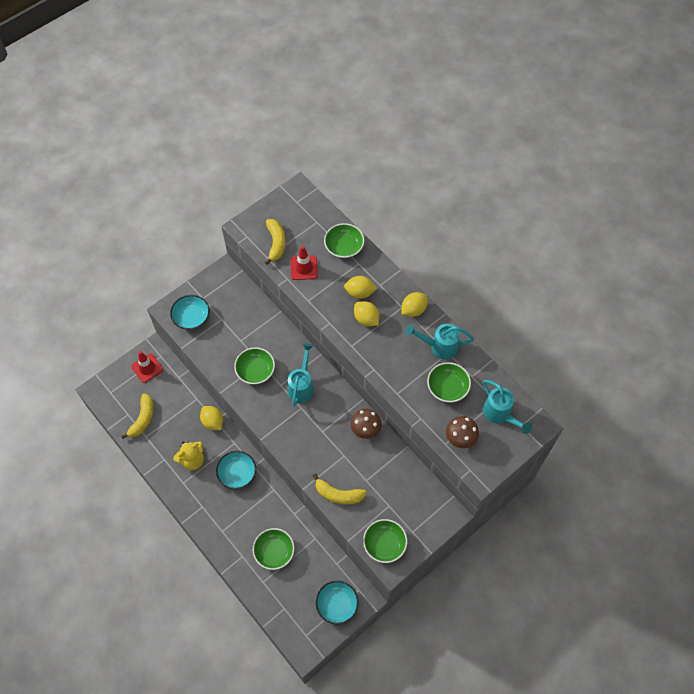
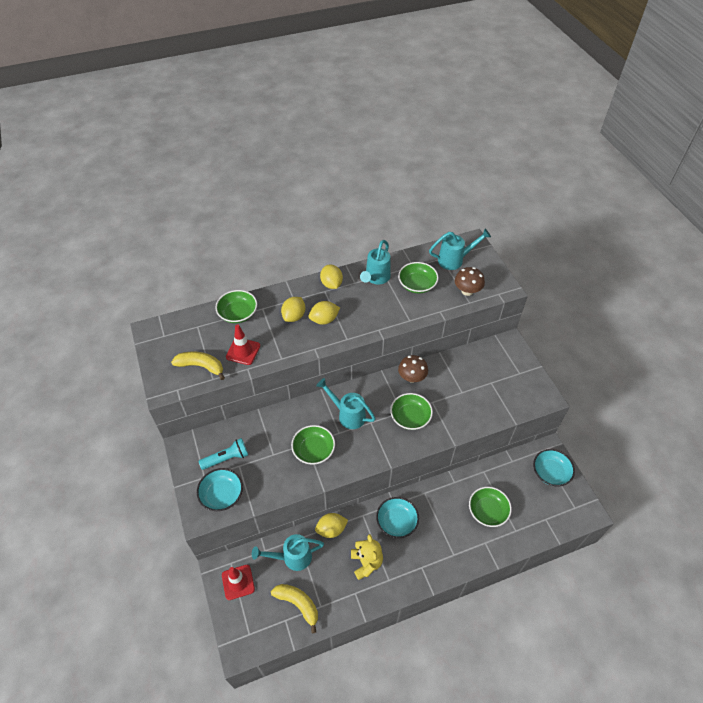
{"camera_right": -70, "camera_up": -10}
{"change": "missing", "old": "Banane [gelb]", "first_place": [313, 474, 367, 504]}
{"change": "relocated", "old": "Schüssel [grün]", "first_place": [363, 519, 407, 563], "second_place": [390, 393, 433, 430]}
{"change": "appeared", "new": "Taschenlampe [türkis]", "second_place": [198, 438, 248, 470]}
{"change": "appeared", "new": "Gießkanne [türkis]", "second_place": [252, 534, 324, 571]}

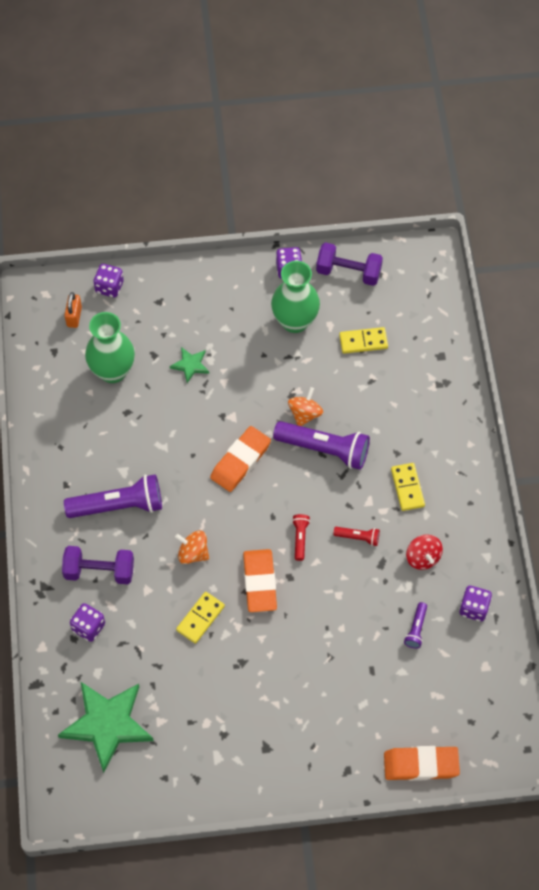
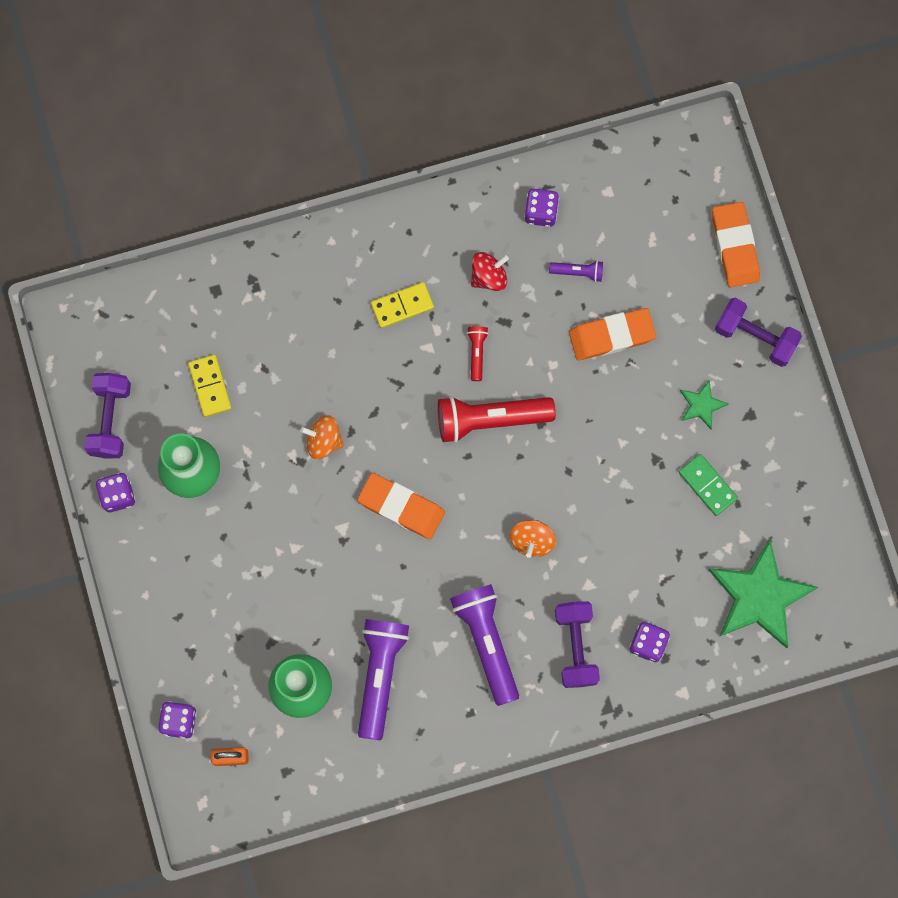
{"camera_right": -100, "camera_up": 15}
{"change": "relocated", "old": "Stern [grün]", "first_place": [170, 347, 209, 383], "second_place": [680, 380, 729, 429]}
{"change": "missing", "old": "Dominostein [gelb]", "first_place": [176, 592, 225, 644]}
{"change": "relocated", "old": "Radiergummi [orange]", "first_place": [243, 549, 277, 612], "second_place": [569, 308, 656, 361]}
{"change": "relocated", "old": "Taschenlampe [lila]", "first_place": [273, 421, 370, 470], "second_place": [358, 619, 409, 740]}
{"change": "size", "old": "Taschenlampe [rot]", "first_place": [292, 514, 310, 561], "second_place": [438, 396, 556, 443], "factor": 2.13}
{"change": "appeared", "new": "Dominostein [grün]", "second_place": [679, 454, 738, 516]}
{"change": "appeared", "new": "Hantel [lila]", "second_place": [715, 298, 802, 367]}

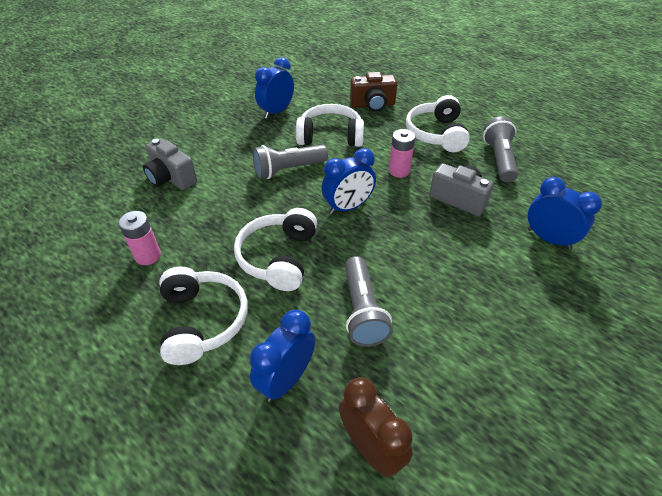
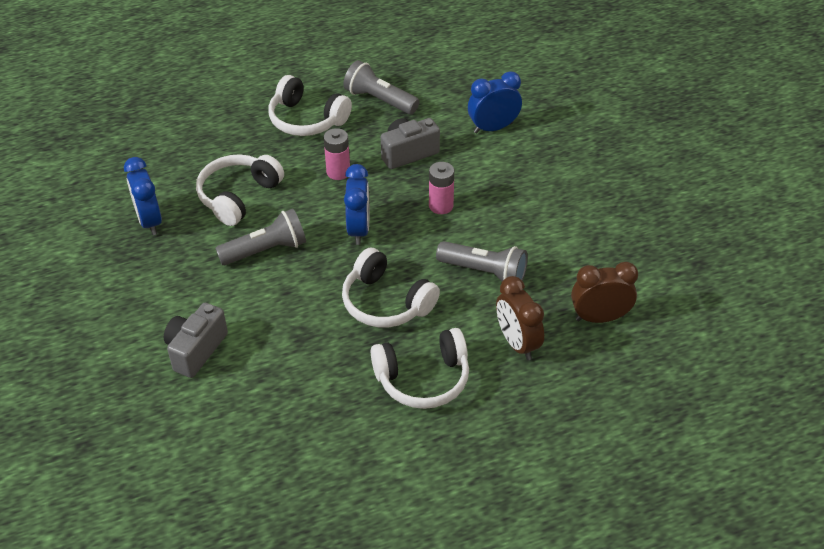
{"camera_right": -60, "camera_up": 0}
{"change": "relocated", "old": "Batterie [rosa]", "first_place": [118, 211, 161, 265], "second_place": [429, 162, 454, 214]}
{"change": "spun", "old": "Kamera [grau]", "first_place": [143, 138, 197, 190], "second_place": [164, 303, 228, 378], "degrees": 135}
{"change": "spun", "old": "Kopfhörer [weiß]", "first_place": [159, 267, 248, 365], "second_place": [371, 328, 469, 409], "degrees": 150}
{"change": "colour", "old": "Wecker [blau]", "new": "Wecker [braun]", "first_place": [250, 310, 315, 402], "second_place": [496, 276, 544, 360]}
{"change": "spun", "old": "Taschenlampe [grau]", "first_place": [253, 145, 328, 179], "second_place": [215, 209, 306, 265], "degrees": -120}
{"change": "missing", "old": "Kamera [braun]", "first_place": [350, 72, 397, 112]}

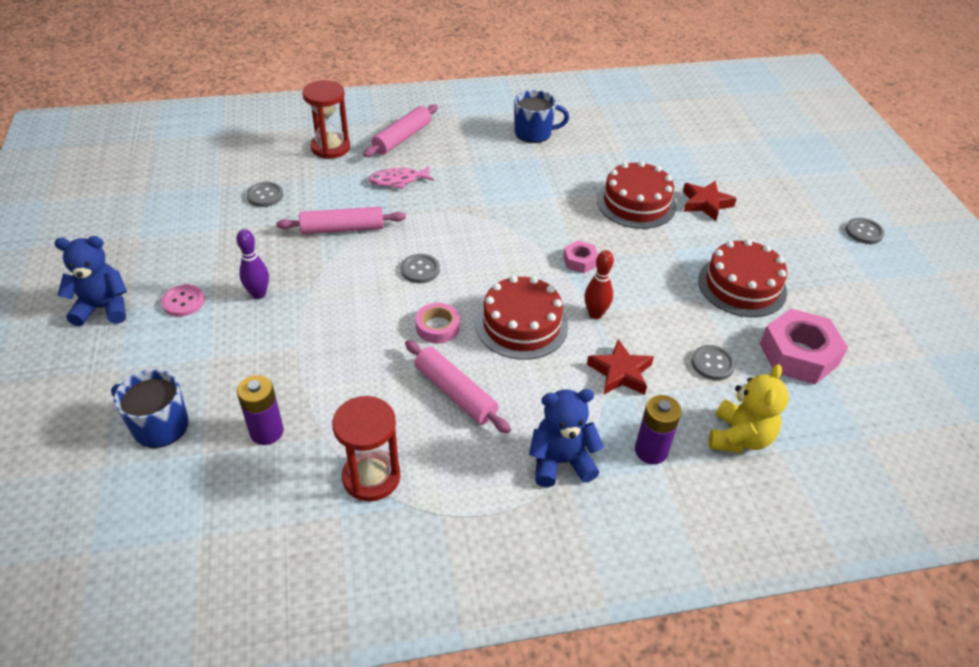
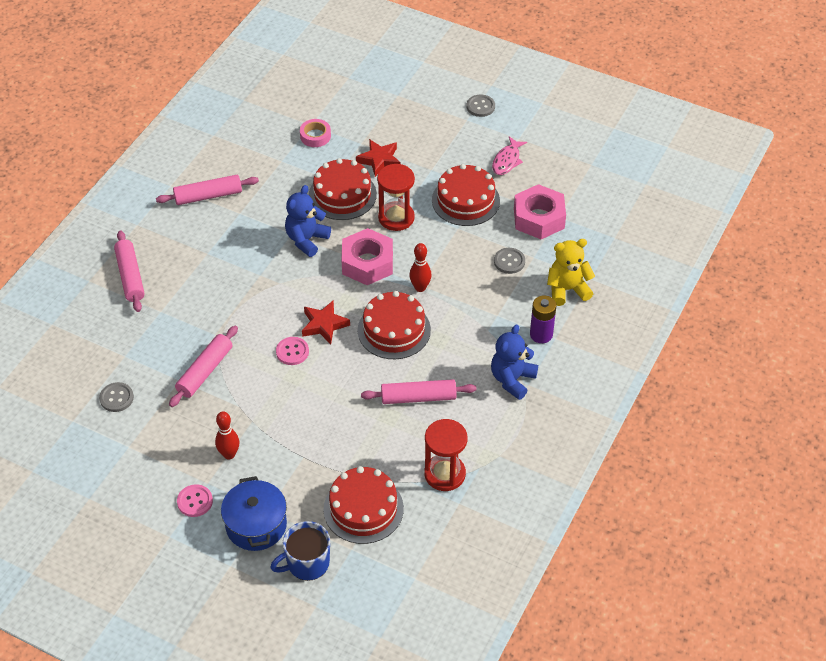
{"camera_right": -50, "camera_up": 5}
{"change": "relocated", "old": "Teddybär [blau]", "first_place": [54, 236, 127, 326], "second_place": [285, 185, 331, 257]}
{"change": "colour", "old": "Bowlingkegel [lila]", "new": "Bowlingkegel [rot]", "first_place": [236, 229, 269, 299], "second_place": [215, 411, 239, 459]}
{"change": "exchanged", "old": "Batterie [lila]", "new": "Kuchen [rot]", "first_place": [237, 375, 284, 445], "second_place": [324, 466, 404, 544]}
{"change": "relocated", "old": "Sanduhr [rot]", "first_place": [302, 80, 350, 159], "second_place": [377, 164, 415, 231]}
{"change": "relocated", "old": "Fisch [rosa]", "first_place": [368, 166, 434, 189], "second_place": [492, 137, 527, 175]}
{"change": "colour", "old": "Knopf [grau]", "new": "Knopf [rosa]", "first_place": [401, 254, 440, 283], "second_place": [276, 337, 309, 365]}
{"change": "relocated", "old": "Klebeband [rosa]", "first_place": [416, 303, 460, 343], "second_place": [300, 119, 331, 147]}
{"change": "exchanged", "old": "Tasse [blau]", "new": "Nudelholz [rosa]", "first_place": [514, 90, 569, 143], "second_place": [156, 175, 259, 205]}
{"change": "size", "old": "Sechskantmutter [rosa]", "first_place": [563, 241, 598, 273], "second_place": [341, 228, 393, 285], "factor": 1.97}
{"change": "relocated", "old": "Stern [rot]", "first_place": [587, 339, 654, 395], "second_place": [302, 301, 350, 344]}
{"change": "spun", "old": "Teddybär [gelb]", "first_place": [709, 364, 789, 453], "second_place": [547, 239, 595, 306], "degrees": -75}
{"change": "appeared", "new": "Kochtopf [blau]", "second_place": [221, 476, 287, 551]}

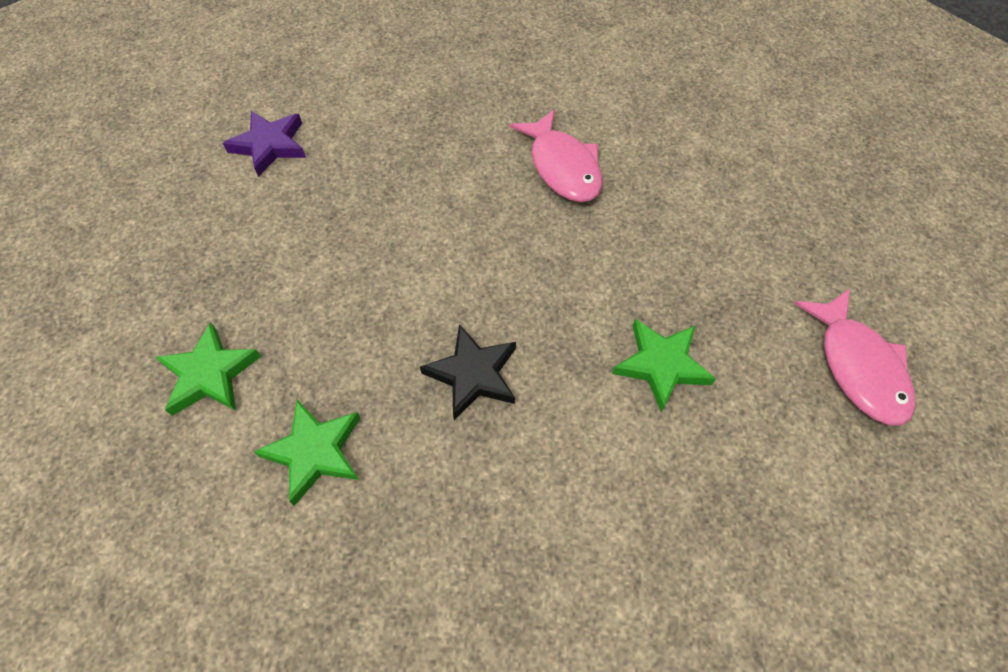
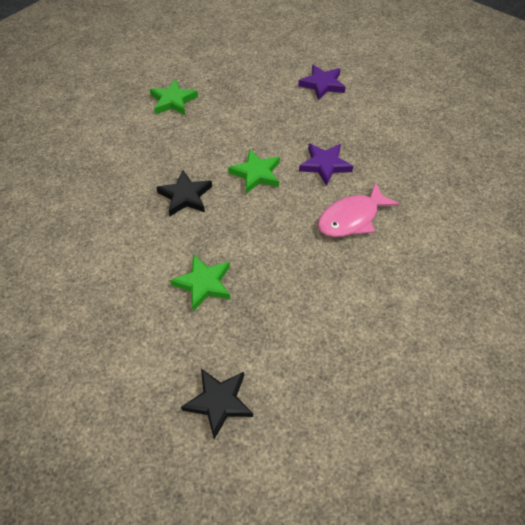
{"camera_right": 80, "camera_up": -5}
{"change": "relocated", "old": "Stern [grün]", "first_place": [254, 400, 361, 506], "second_place": [228, 149, 280, 194]}
{"change": "exchanged", "old": "Fisch [rosa]", "new": "Stern [schwarz]", "first_place": [794, 289, 915, 426], "second_place": [181, 369, 253, 439]}
{"change": "appeared", "new": "Stern [lila]", "second_place": [299, 143, 353, 186]}

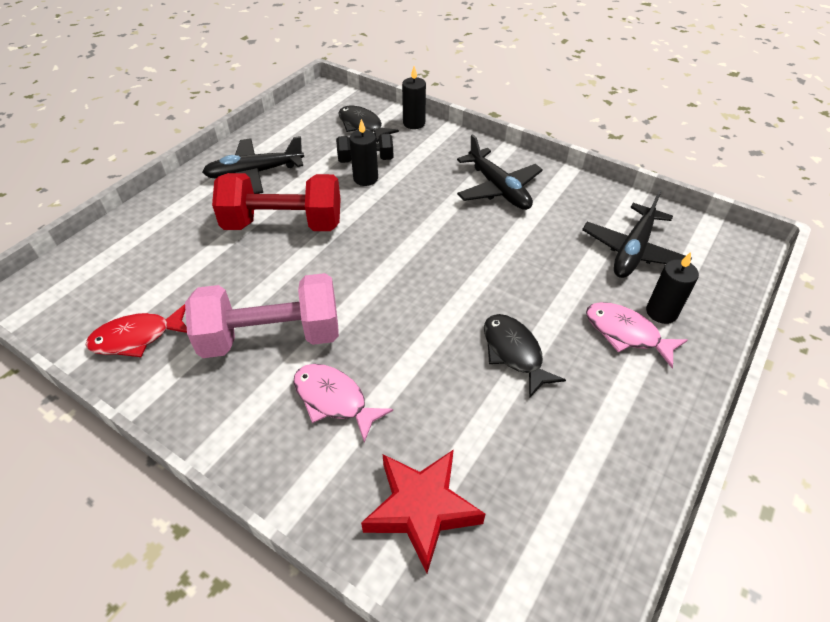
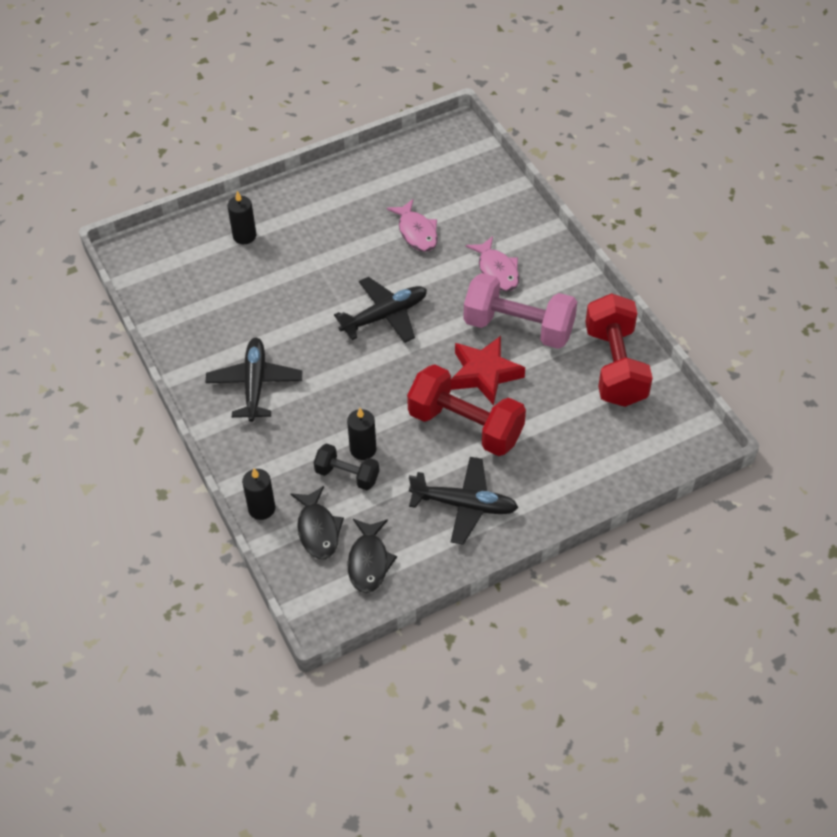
{"camera_right": -150, "camera_up": 5}
{"change": "exchanged", "old": "Fisch [rot]", "new": "Hantel [rot]", "first_place": [85, 304, 187, 357], "second_place": [585, 293, 653, 407]}
{"change": "relocated", "old": "Stern [rot]", "first_place": [361, 449, 485, 573], "second_place": [451, 336, 525, 405]}
{"change": "relocated", "old": "Fisch [schwarz]", "first_place": [484, 314, 566, 398], "second_place": [347, 519, 397, 593]}
{"change": "relocated", "old": "Flugzeug [schwarz]", "first_place": [582, 190, 692, 278], "second_place": [334, 277, 427, 343]}
{"change": "relocated", "old": "Fisch [rosa]", "first_place": [586, 302, 688, 368], "second_place": [387, 199, 438, 252]}

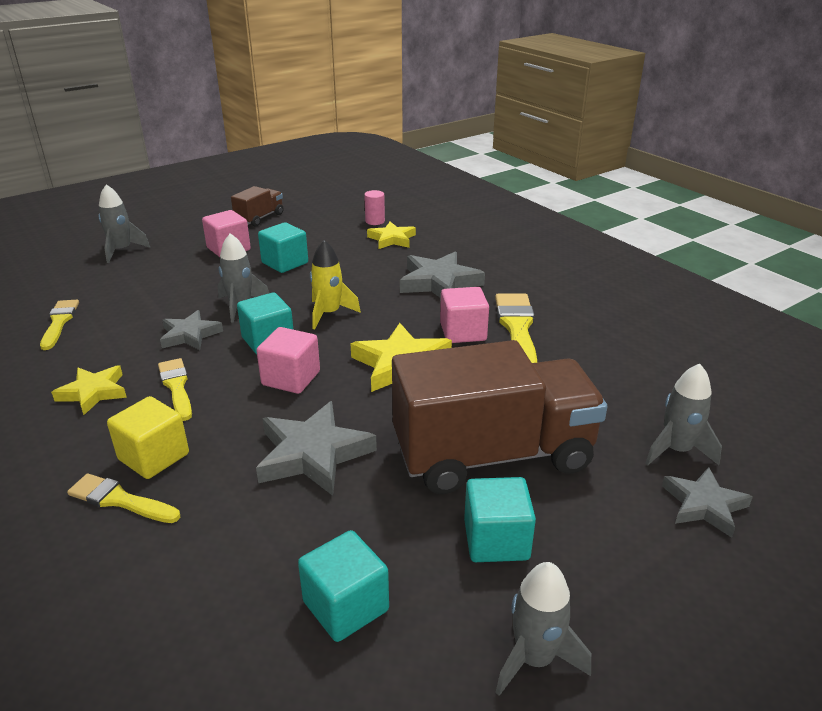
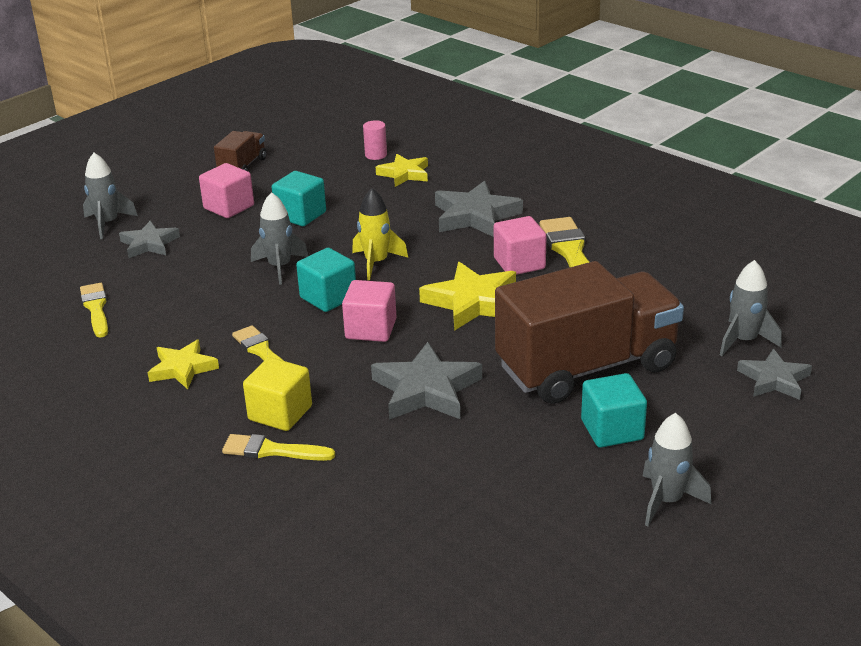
{"camera_right": -10, "camera_up": 0}
{"change": "relocated", "old": "Stern [grau]", "first_place": [160, 310, 223, 350], "second_place": [119, 220, 180, 258]}
{"change": "missing", "old": "Kubus [türkis]", "first_place": [298, 530, 389, 642]}

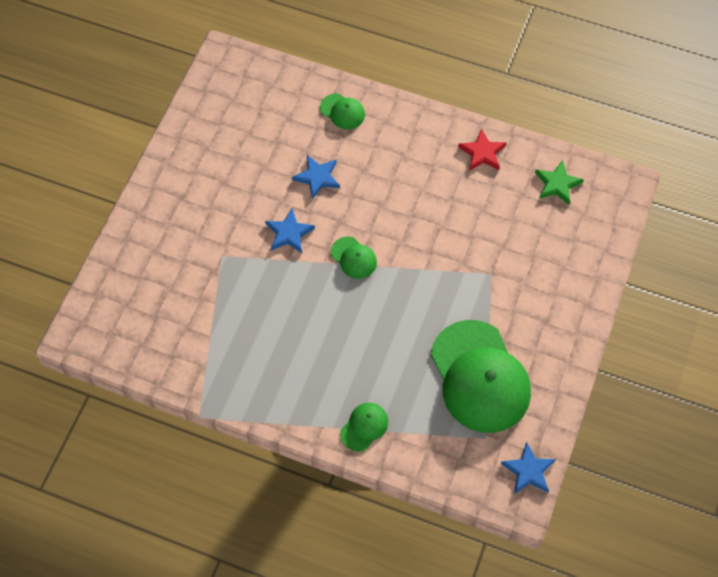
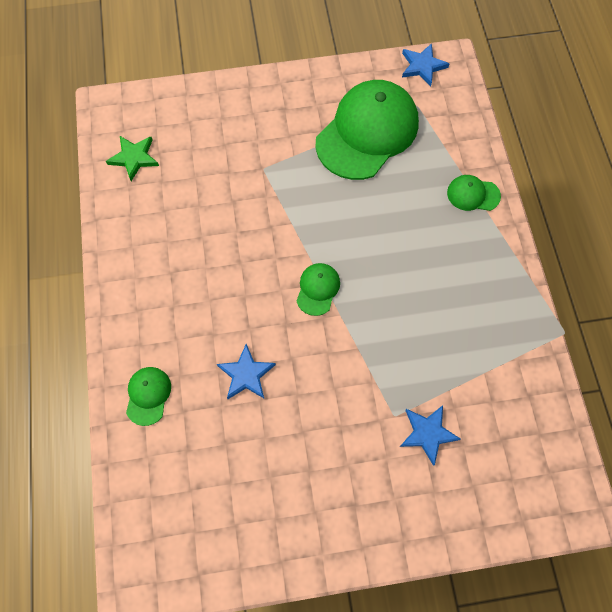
{"camera_right": -120, "camera_up": 5}
{"change": "relocated", "old": "Stern [blau]", "first_place": [265, 208, 315, 253], "second_place": [400, 405, 460, 466]}
{"change": "missing", "old": "Stern [rot]", "first_place": [458, 129, 507, 171]}

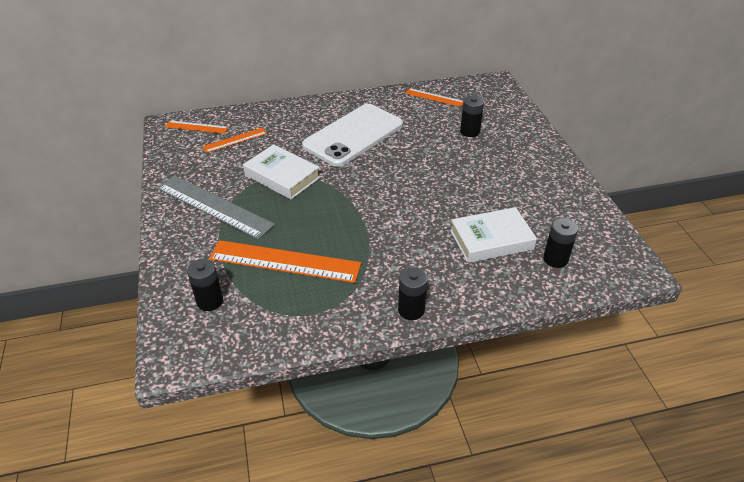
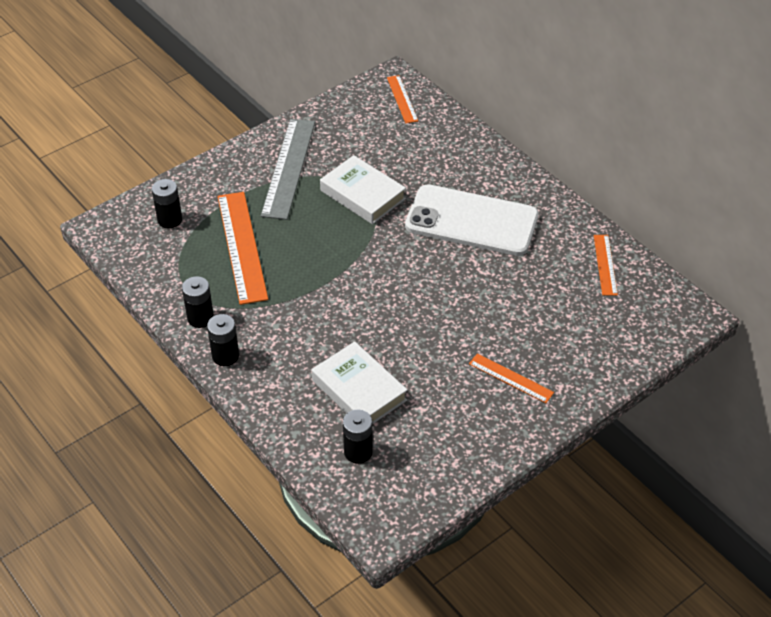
{"camera_right": 65, "camera_up": 5}
{"change": "relocated", "old": "Lineal [orange]", "first_place": [202, 128, 267, 153], "second_place": [469, 353, 554, 403]}
{"change": "spun", "old": "Buch [weiß]", "first_place": [243, 144, 320, 199], "second_place": [320, 155, 406, 224], "degrees": -60}
{"change": "relocated", "old": "Batterie [schwarz]", "first_place": [460, 96, 484, 137], "second_place": [182, 276, 214, 328]}

